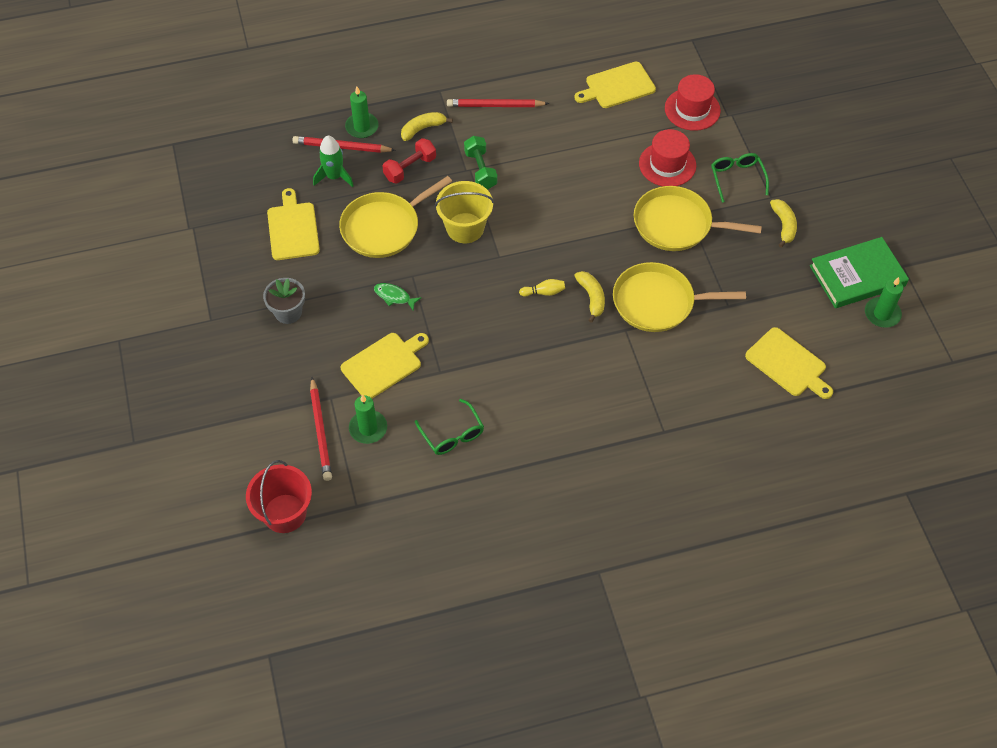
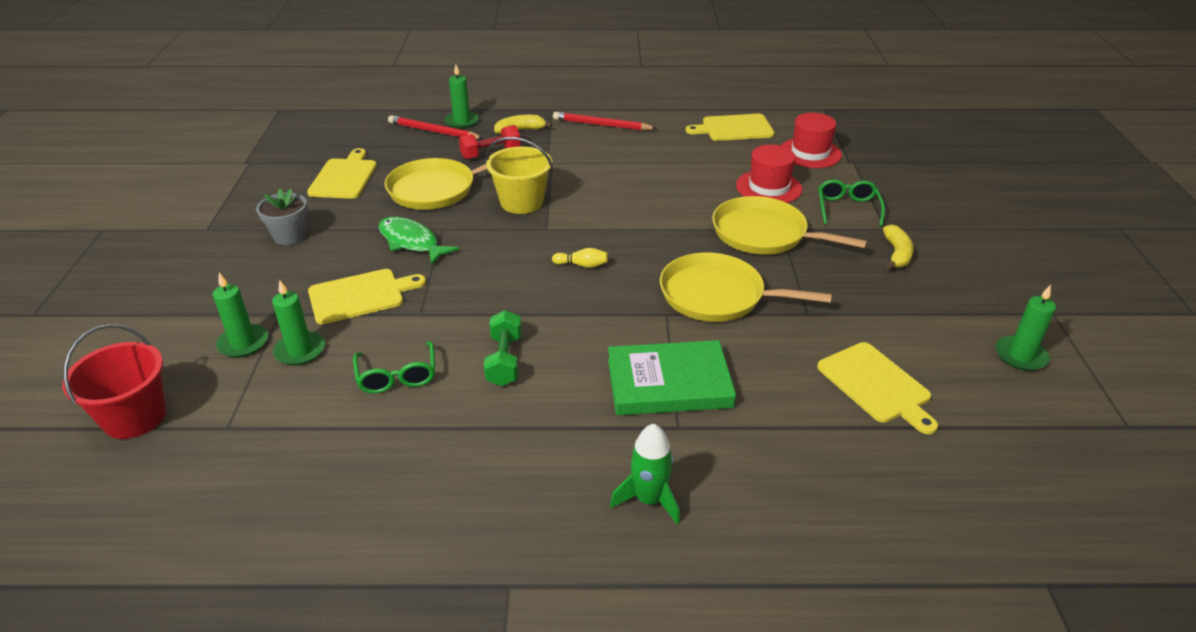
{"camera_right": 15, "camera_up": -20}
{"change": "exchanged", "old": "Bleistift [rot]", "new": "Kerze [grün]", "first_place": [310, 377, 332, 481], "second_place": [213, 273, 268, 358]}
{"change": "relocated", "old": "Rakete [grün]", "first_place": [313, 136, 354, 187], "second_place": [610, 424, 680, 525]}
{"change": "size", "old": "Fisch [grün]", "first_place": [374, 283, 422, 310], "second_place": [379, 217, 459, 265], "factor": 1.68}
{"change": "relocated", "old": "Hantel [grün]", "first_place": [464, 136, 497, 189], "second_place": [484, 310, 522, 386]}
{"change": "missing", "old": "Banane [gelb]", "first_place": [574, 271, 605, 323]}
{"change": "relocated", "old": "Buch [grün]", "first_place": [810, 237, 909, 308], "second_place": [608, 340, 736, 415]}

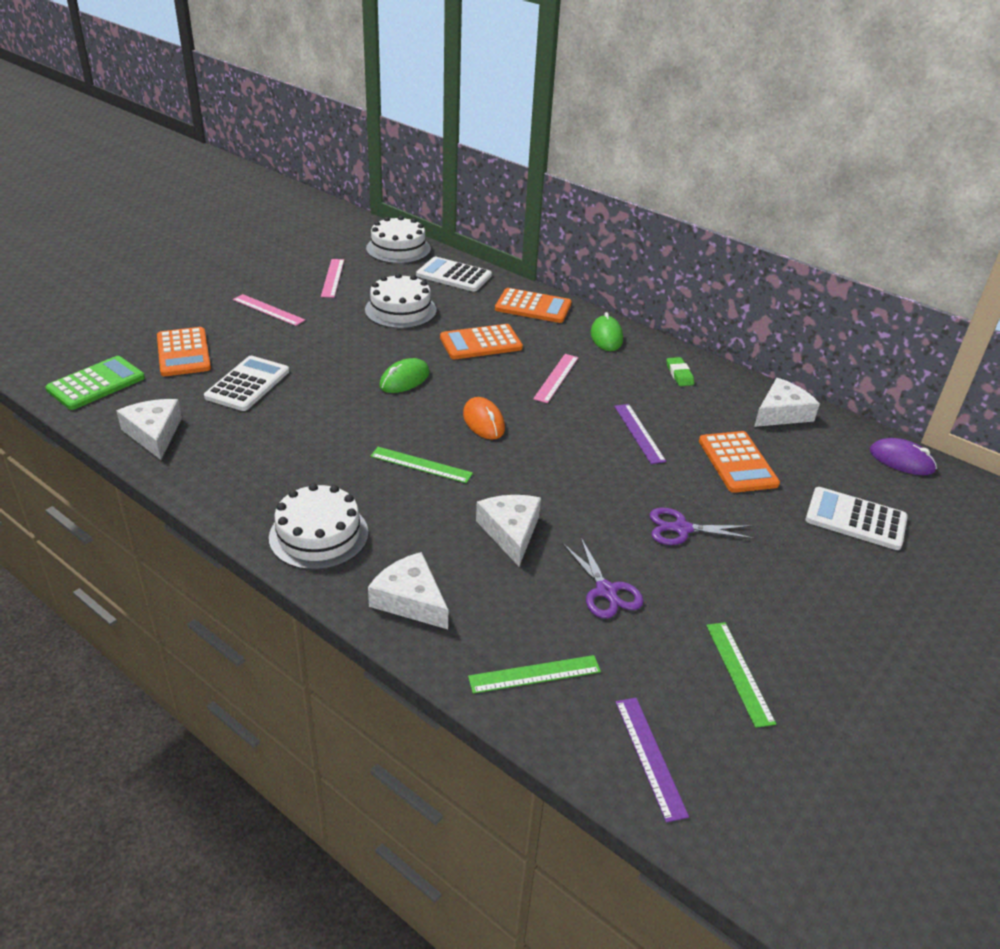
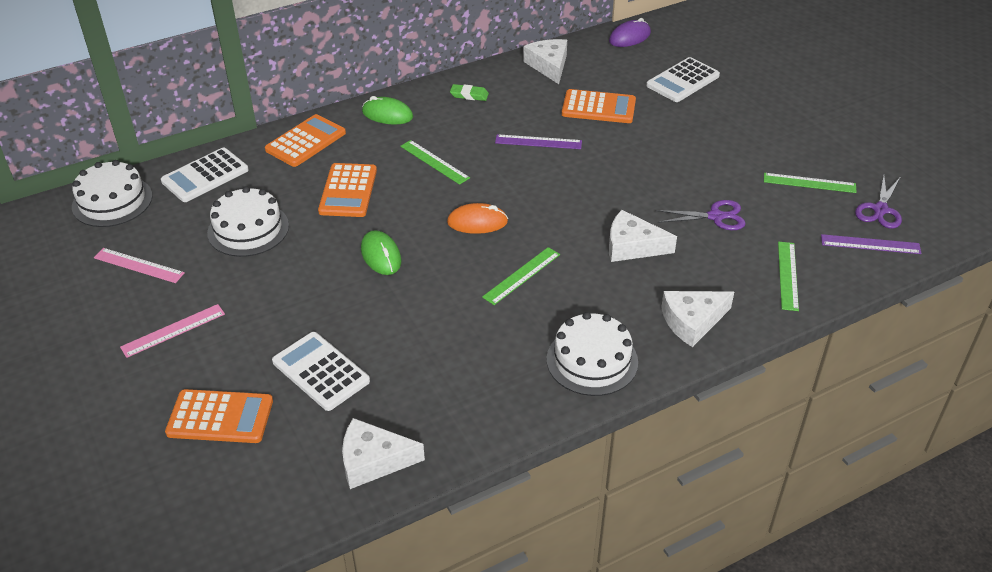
{"camera_right": -65, "camera_up": 5}
{"change": "missing", "old": "Taschenrechner [grün]", "first_place": [45, 356, 145, 410]}
{"change": "colour", "old": "Lineal [rosa]", "new": "Lineal [grün]", "first_place": [533, 354, 579, 403], "second_place": [400, 140, 470, 185]}
{"change": "relocated", "old": "Schere [lila]", "first_place": [650, 508, 755, 545], "second_place": [855, 175, 902, 229]}

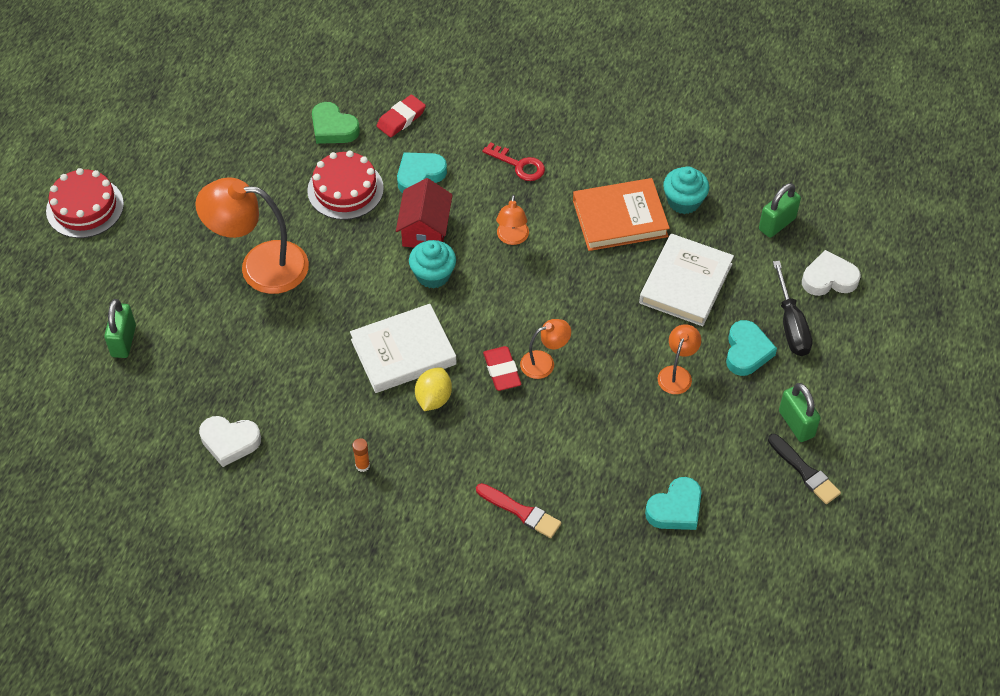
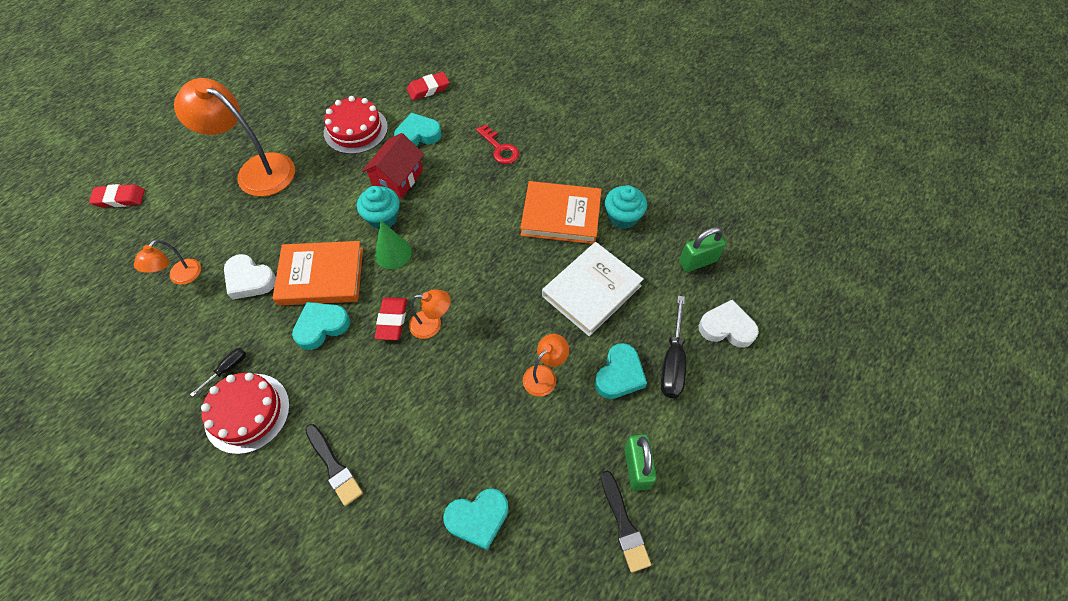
{"camera_right": 20, "camera_up": 5}
{"change": "relocated", "old": "Kuchen [rot]", "first_place": [46, 168, 124, 238], "second_place": [201, 373, 290, 454]}
{"change": "exchanged", "old": "Vorhängeschloss [grün]", "new": "Radiergummi [rot]", "first_place": [104, 299, 136, 358], "second_place": [89, 184, 145, 207]}
{"change": "relocated", "old": "Herz [weiß]", "first_place": [199, 416, 261, 467], "second_place": [224, 254, 276, 300]}
{"change": "missing", "old": "Herz [grün]", "first_place": [312, 102, 360, 144]}
{"change": "colour", "old": "Buch [weiß]", "new": "Buch [orange]", "first_place": [350, 304, 457, 393], "second_place": [272, 241, 363, 306]}
{"change": "exchanged", "old": "Klebestift [orange]", "new": "Schraubenzieher [schwarz]", "first_place": [352, 438, 370, 472], "second_place": [190, 348, 246, 397]}
{"change": "exchanged", "old": "Zitrone [gelb]", "new": "Herz [türkis]", "first_place": [415, 367, 452, 411], "second_place": [292, 302, 350, 350]}
{"change": "colour", "old": "Pinsel [rot]", "new": "Pinsel [schwarz]", "first_place": [476, 483, 561, 538], "second_place": [305, 424, 363, 506]}
{"change": "relocated", "old": "Lampe [orange]", "first_place": [496, 195, 529, 245], "second_place": [134, 240, 201, 285]}
{"change": "appeared", "new": "Kegel [grün]", "second_place": [375, 221, 412, 269]}

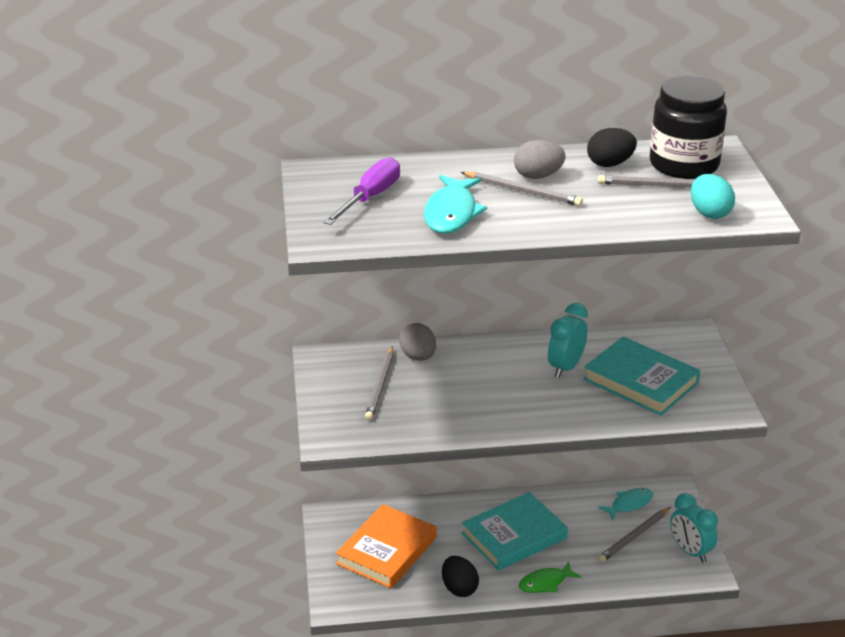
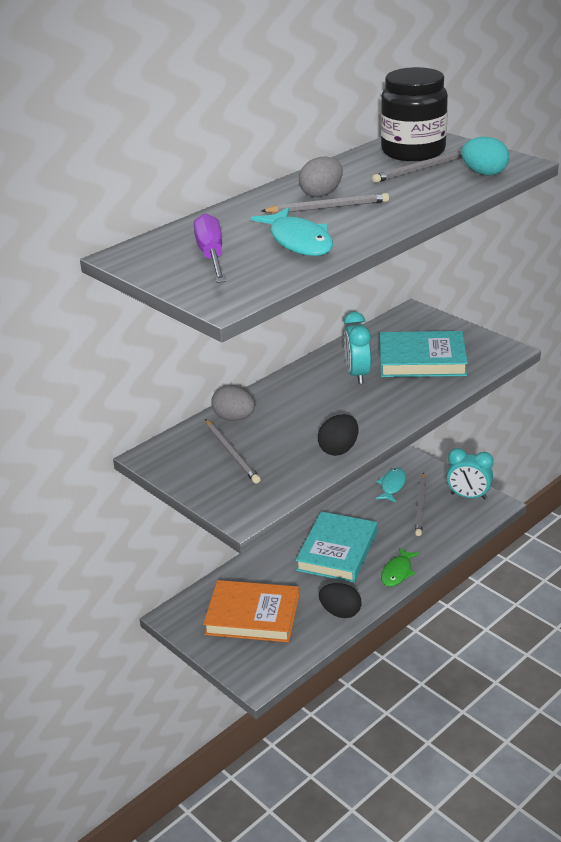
{"camera_right": -35, "camera_up": 0}
{"change": "spun", "old": "Buch [orange]", "first_place": [336, 504, 437, 588], "second_place": [203, 580, 299, 642], "degrees": -75}
{"change": "relocated", "old": "Ei [schwarz]", "first_place": [587, 128, 637, 167], "second_place": [318, 414, 358, 456]}

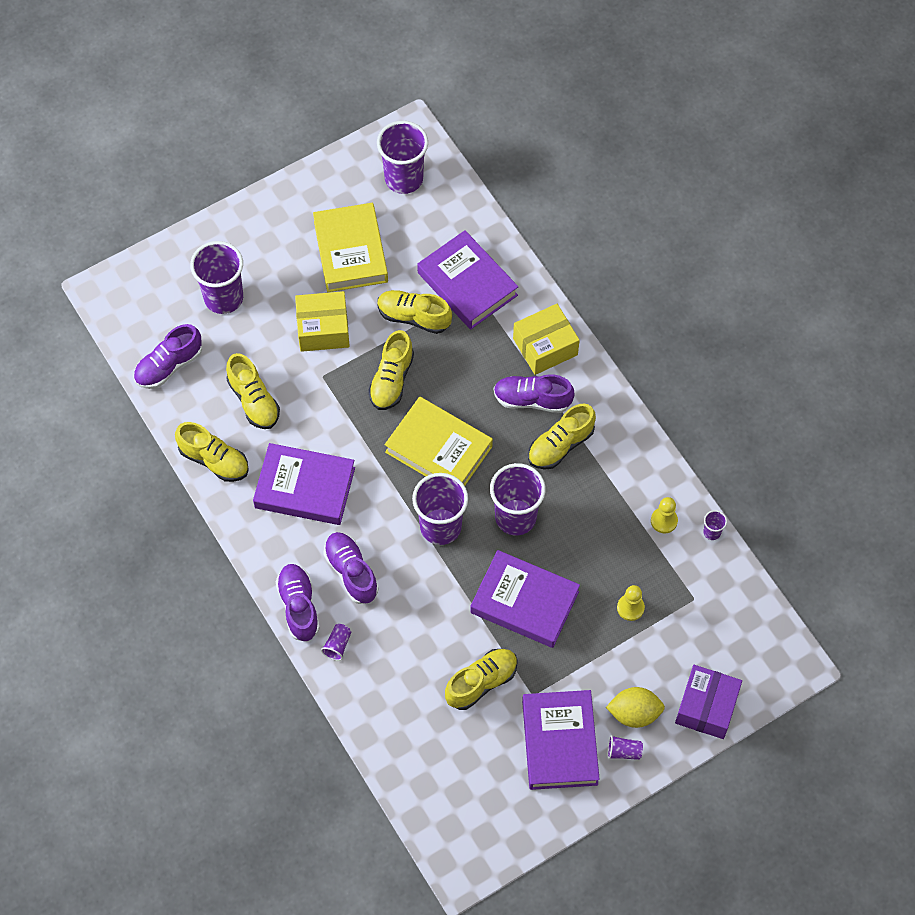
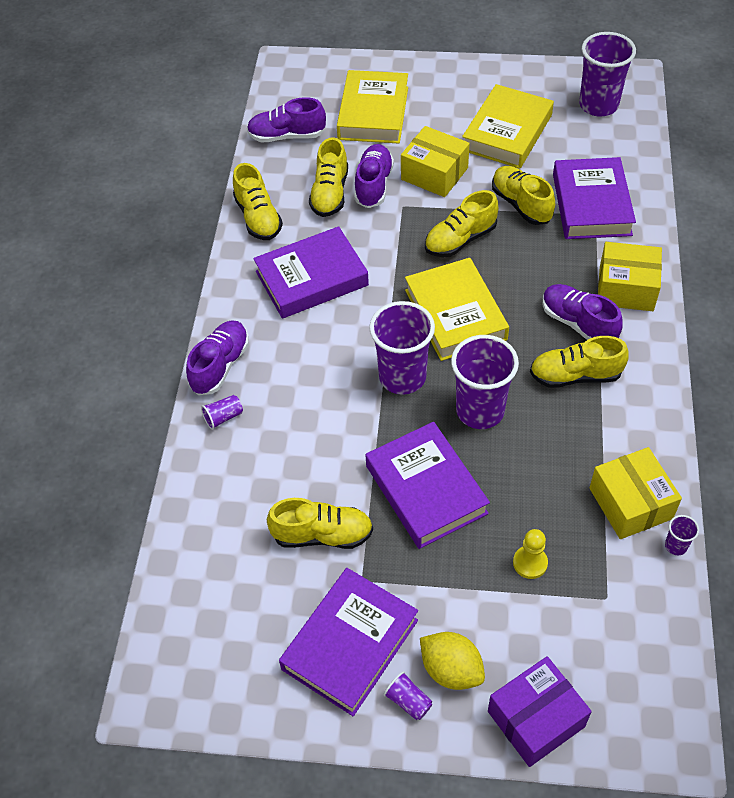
{"camera_right": 40, "camera_up": -10}
{"change": "exchanged", "old": "Becher [lila]", "new": "Buch [gelb]", "first_place": [190, 241, 243, 314], "second_place": [337, 70, 408, 143]}
{"change": "spun", "old": "Buch [lila]", "first_place": [253, 443, 355, 525], "second_place": [253, 226, 369, 319], "degrees": -75}
{"change": "relocated", "old": "Schuh [lila]", "first_place": [323, 532, 379, 604], "second_place": [354, 144, 394, 208]}
{"change": "exchanged", "old": "Bauer [gelb]", "new": "Schachtel [gelb]", "first_place": [651, 497, 678, 533], "second_place": [590, 447, 682, 539]}

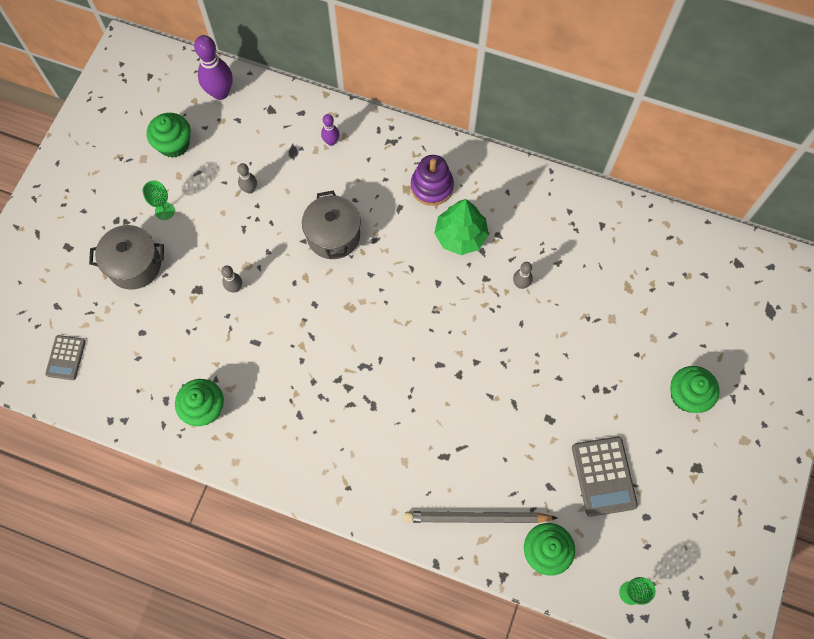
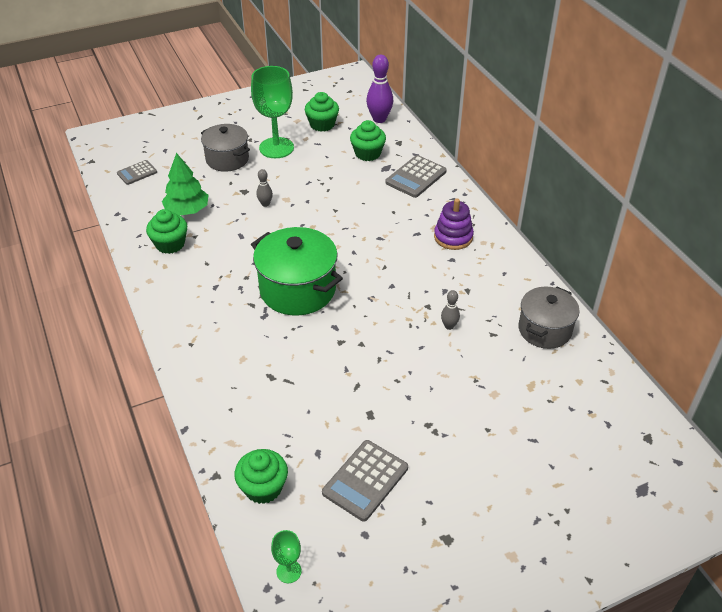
{"camera_right": 45, "camera_up": -25}
{"change": "size", "old": "Kelch [grün]", "first_place": [142, 181, 175, 220], "second_place": [251, 66, 294, 158], "factor": 2.21}
{"change": "missing", "old": "Bowlingkegel [grau]", "first_place": [237, 163, 257, 194]}
{"change": "relocated", "old": "Kochtopf [grau]", "first_place": [302, 190, 361, 259], "second_place": [518, 286, 580, 349]}
{"change": "exchanged", "old": "Bowlingkegel [lila]", "new": "Taschenrechner [grau]", "first_place": [321, 114, 339, 146], "second_place": [385, 155, 447, 198]}
{"change": "missing", "old": "Bleistift [grau]", "first_place": [404, 511, 557, 523]}
{"change": "relocated", "old": "Baum [grün]", "first_place": [434, 199, 489, 255], "second_place": [162, 153, 209, 216]}
{"change": "relocated", "old": "Muffin [grün]", "first_place": [670, 366, 720, 413], "second_place": [350, 120, 386, 161]}
{"change": "appeared", "new": "Kochtopf [grün]", "second_place": [251, 227, 343, 315]}

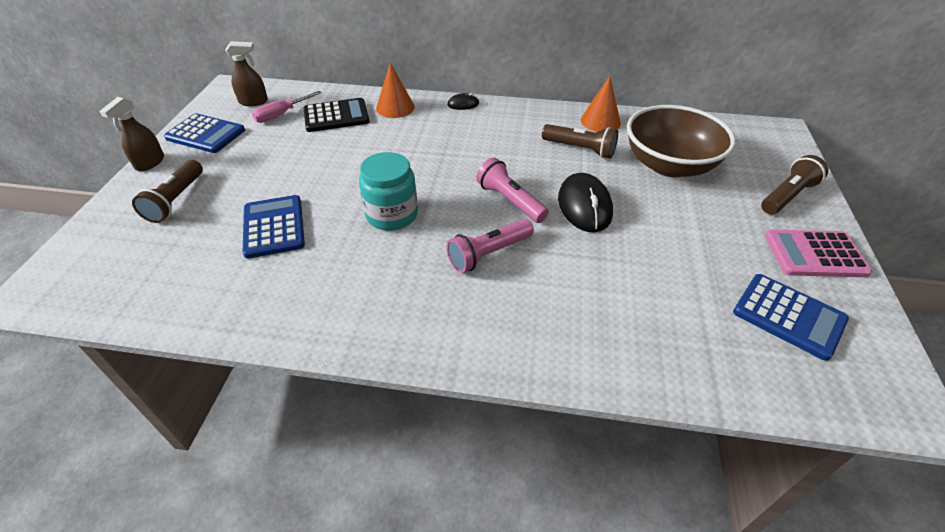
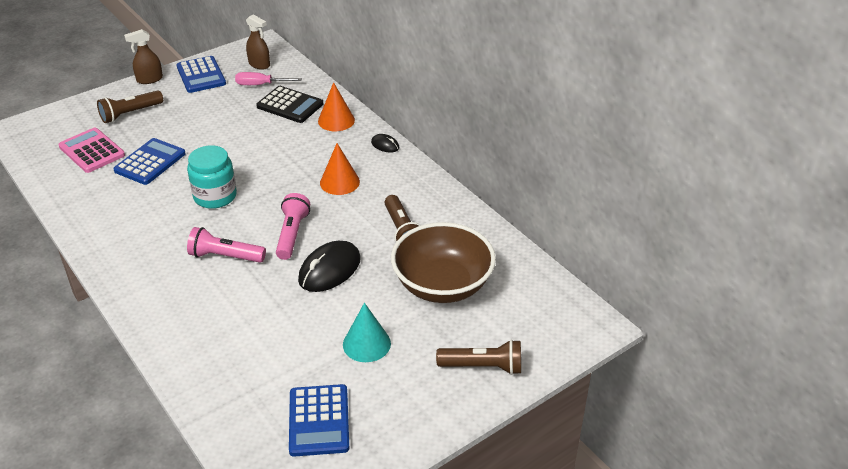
{"camera_right": 45, "camera_up": -5}
{"change": "relocated", "old": "Kegel [orange]", "first_place": [581, 76, 621, 132], "second_place": [320, 143, 360, 195]}
{"change": "relocated", "old": "Taschenrechner [rosa]", "first_place": [765, 230, 872, 277], "second_place": [58, 128, 125, 173]}
{"change": "appeared", "new": "Kegel [türkis]", "second_place": [343, 303, 391, 362]}

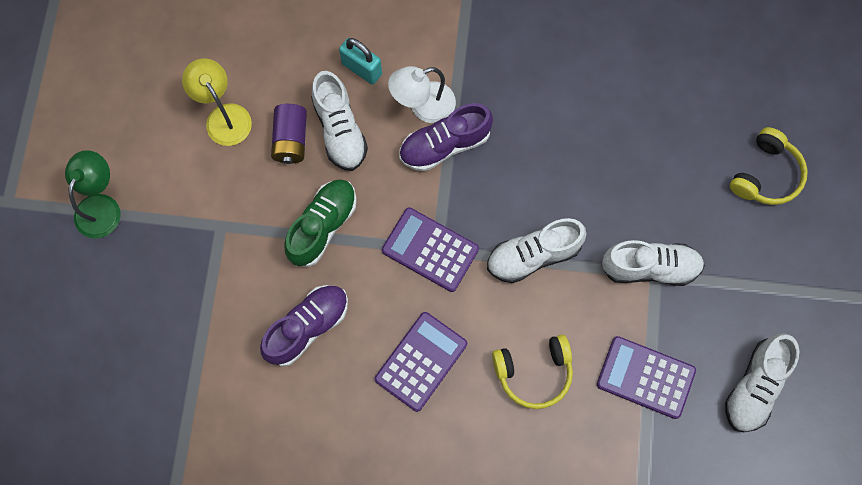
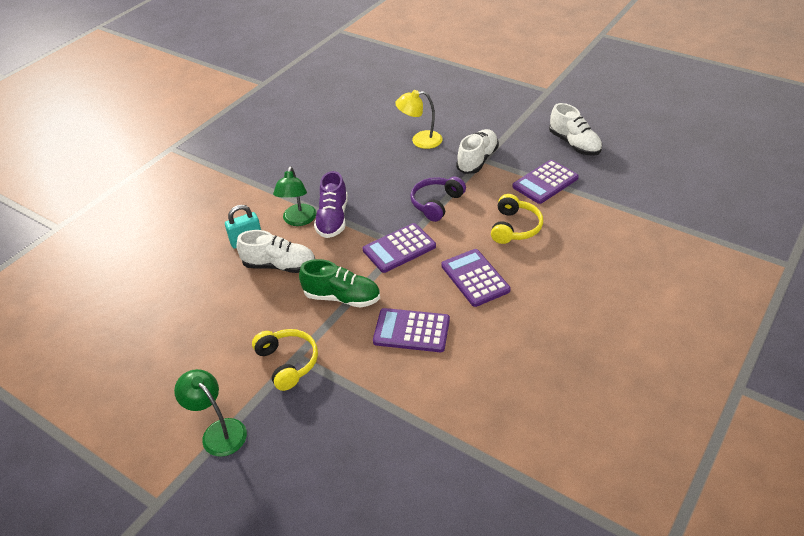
{"camera_right": -60, "camera_up": -30}
{"change": "relocated", "old": "Lampe [gelb]", "first_place": [182, 58, 252, 146], "second_place": [395, 90, 442, 149]}
{"change": "exchanged", "old": "Schuh [lila]", "new": "Taschenrechner [lila]", "first_place": [260, 285, 348, 367], "second_place": [373, 308, 450, 352]}
{"change": "missing", "old": "Batterie [lila]", "first_place": [271, 104, 307, 164]}
{"change": "spun", "old": "Schuh [grün]", "first_place": [285, 179, 357, 267], "second_place": [299, 259, 380, 308], "degrees": 135}
{"change": "colour", "old": "Lampe [weiß]", "new": "Lampe [grün]", "first_place": [388, 66, 456, 123], "second_place": [273, 167, 316, 226]}
{"change": "exchanged", "old": "Schuh [weiß]", "new": "Kopfhörer [lila]", "first_place": [487, 218, 586, 283], "second_place": [410, 177, 466, 222]}
{"change": "relocated", "old": "Kopfhörer [gelb]", "first_place": [730, 127, 808, 205], "second_place": [252, 329, 318, 391]}

